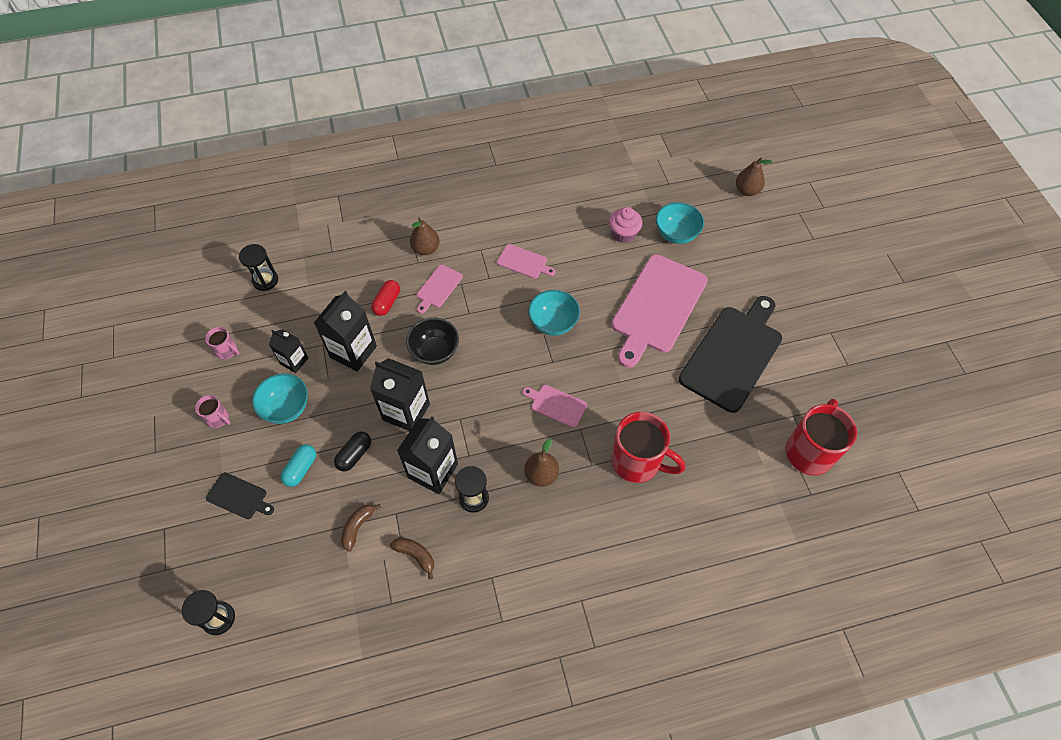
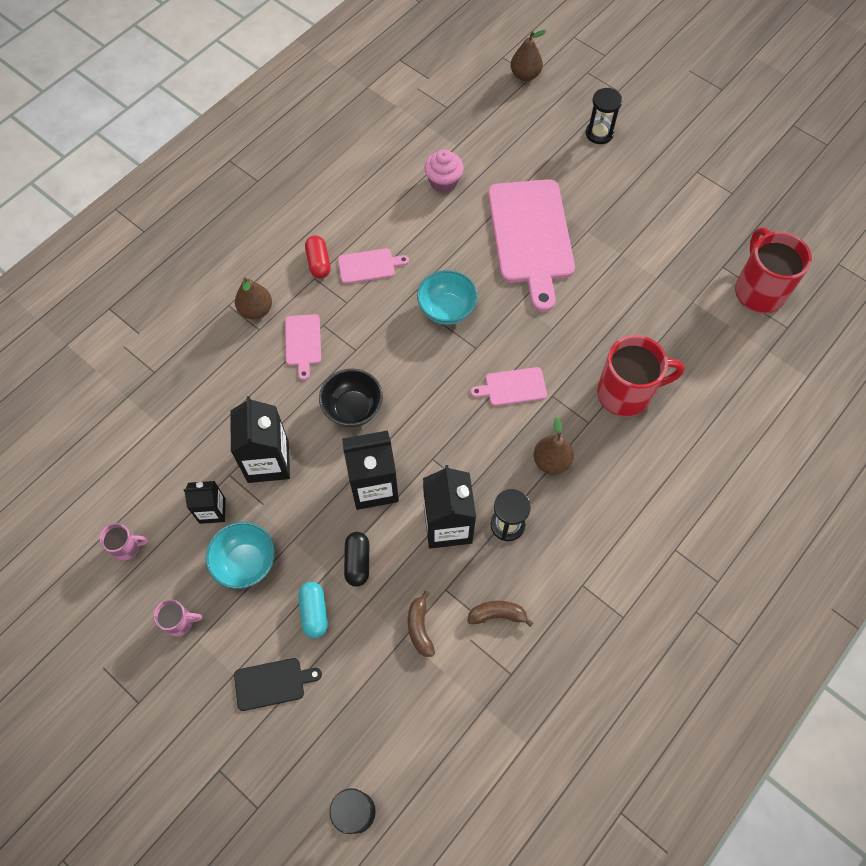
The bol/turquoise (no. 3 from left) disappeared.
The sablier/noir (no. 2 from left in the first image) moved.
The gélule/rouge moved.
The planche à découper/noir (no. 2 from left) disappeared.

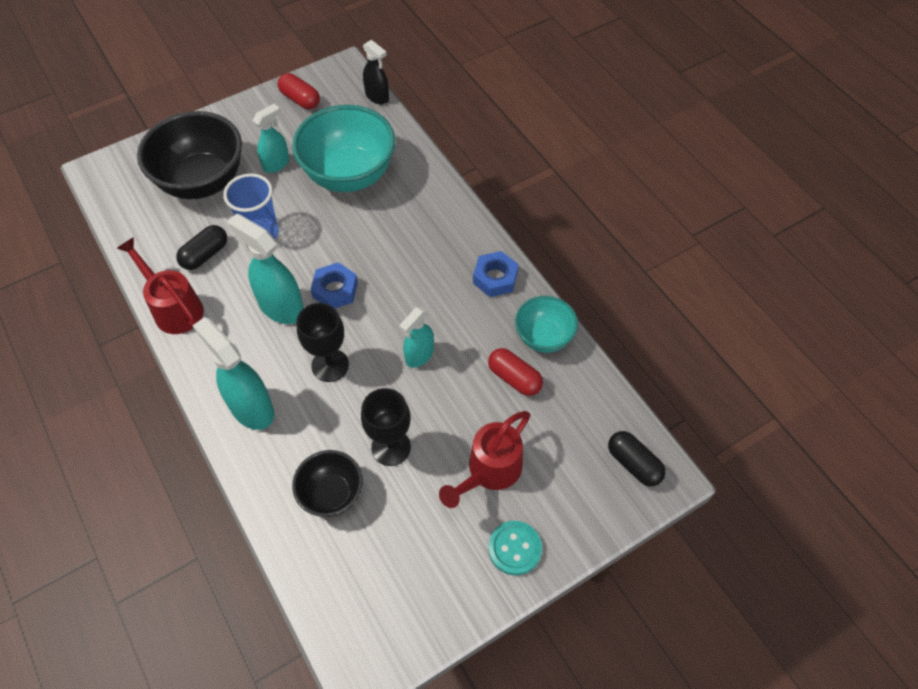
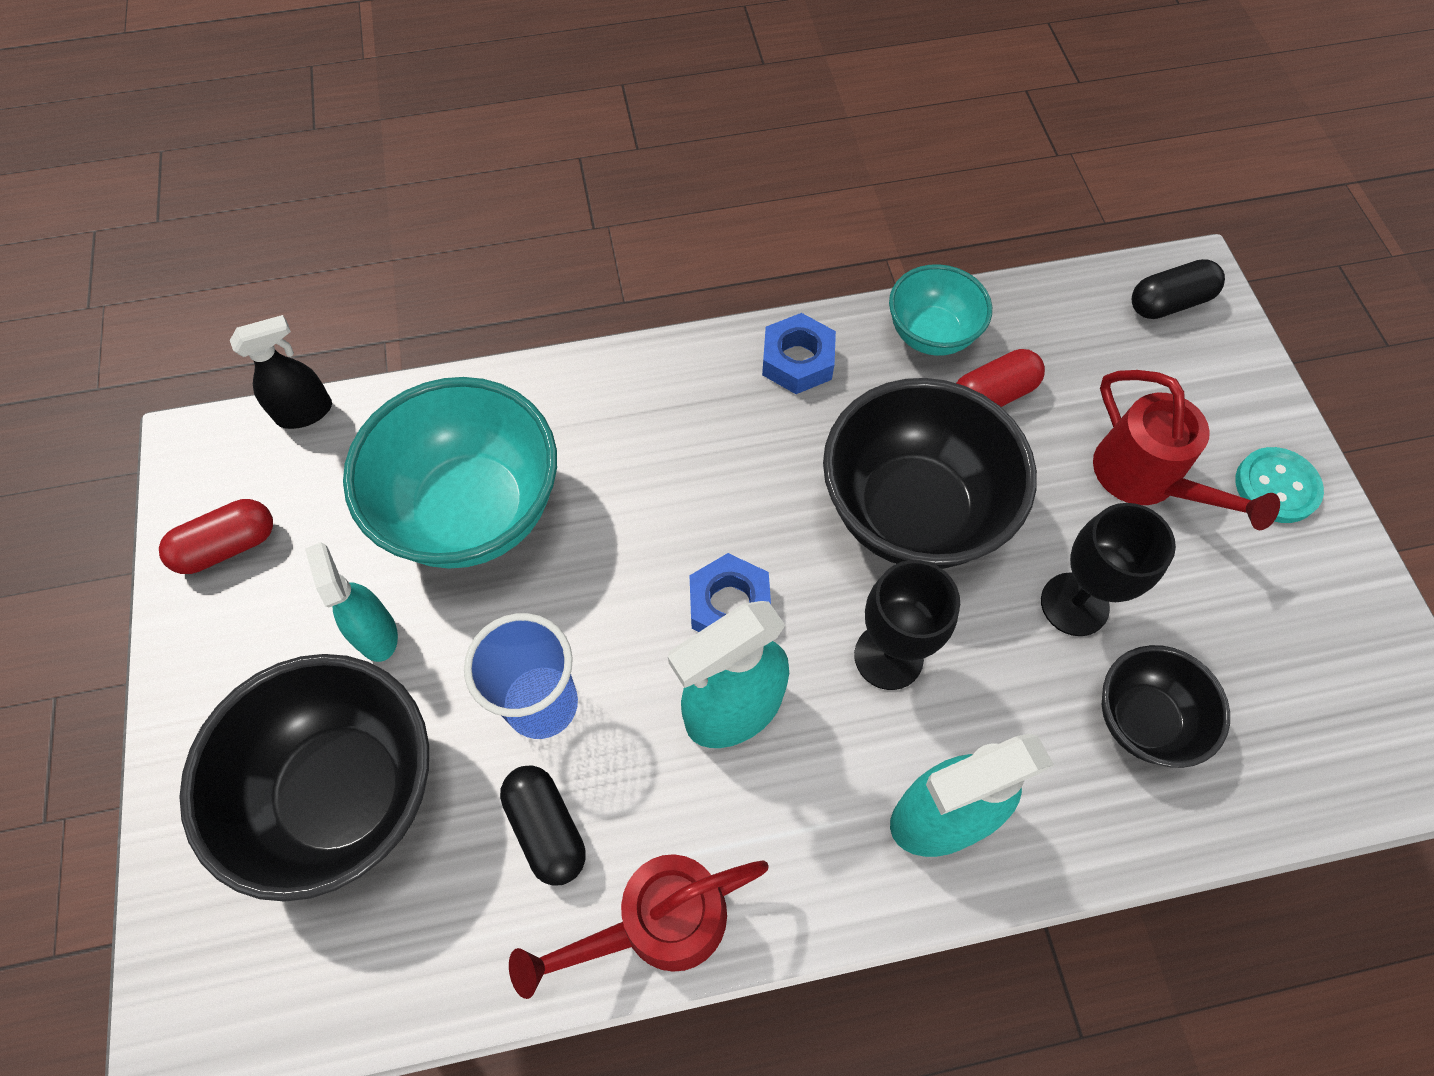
The vaporisateur/turquoise (no. 4 from left) was replaced by the bol/noir (no. 2 from left).

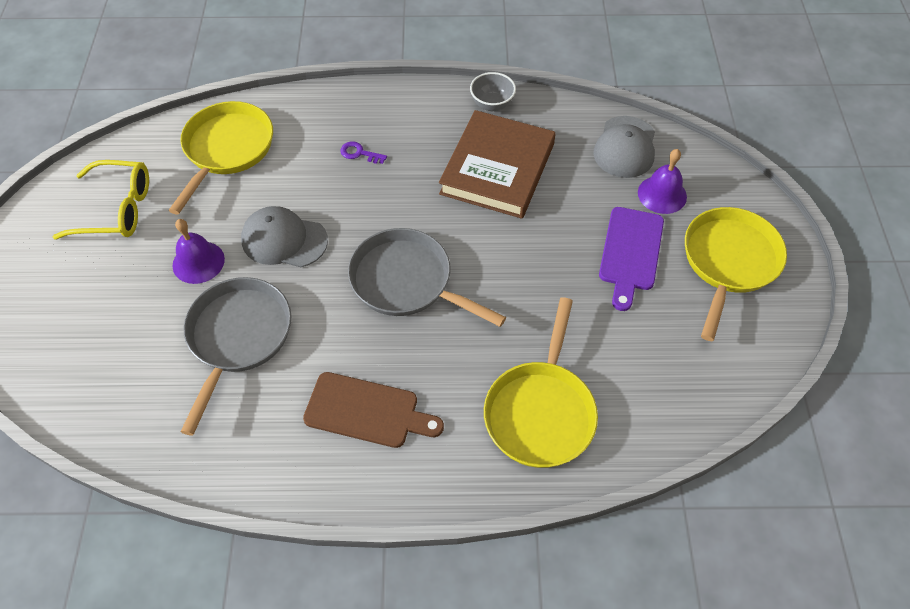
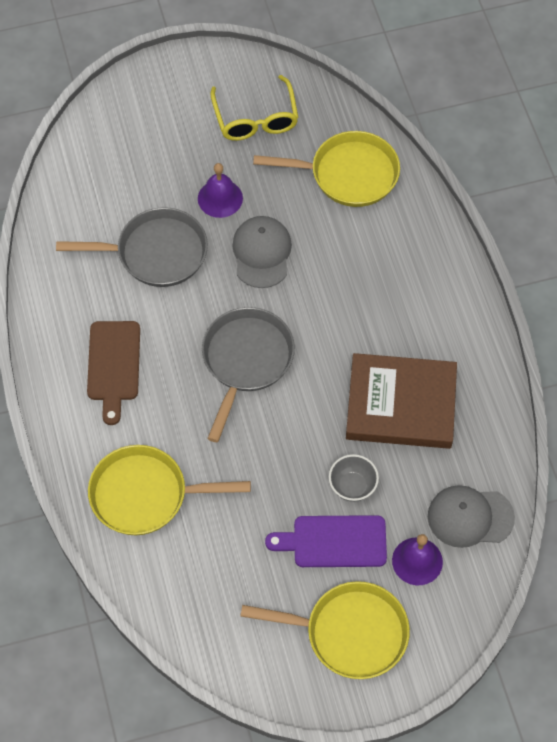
The bol/gris moved.
The clé/violet disappeared.

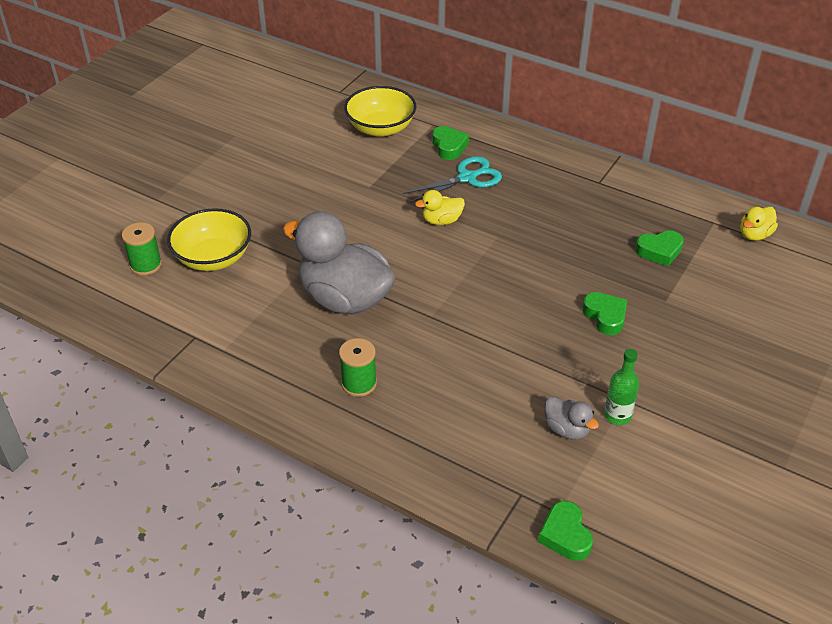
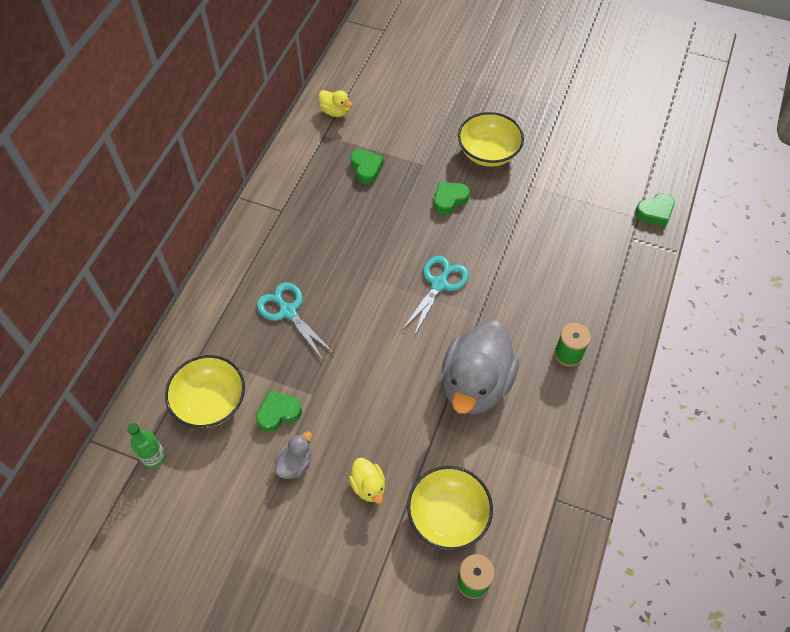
The cœur/vert (no. 1 from left) moved.
The canard/jaune (no. 1 from left in the first image) moved.
The bouteille/vert moved.
The canard/gris (no. 2 from left in the first image) moved.
The bol/jaune (no. 3 from left) appeared.
The ciseaux/turquoise (no. 2 from left) appeared.

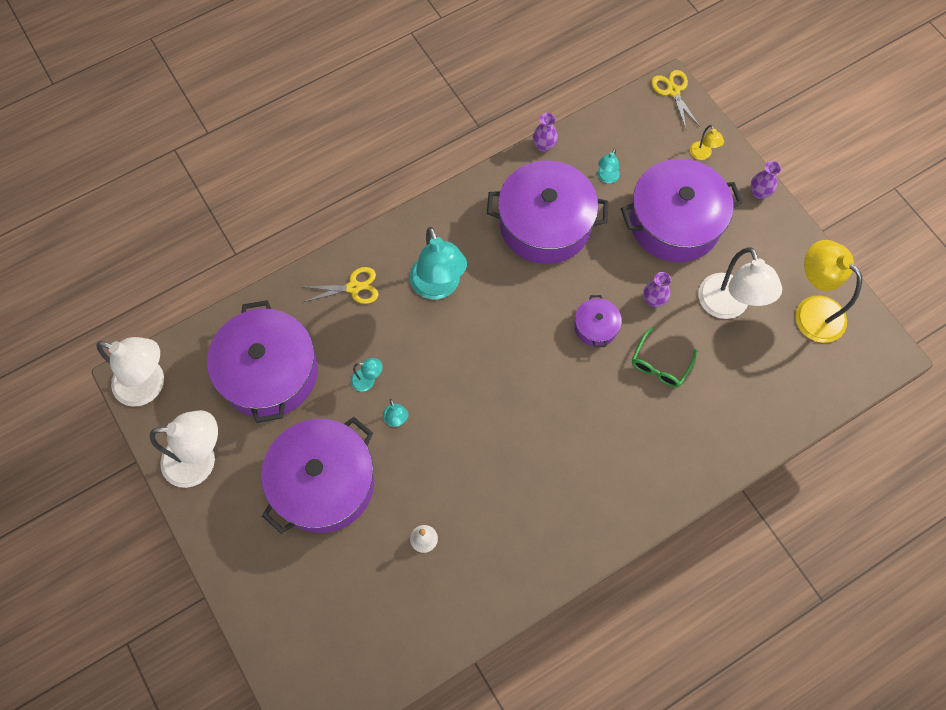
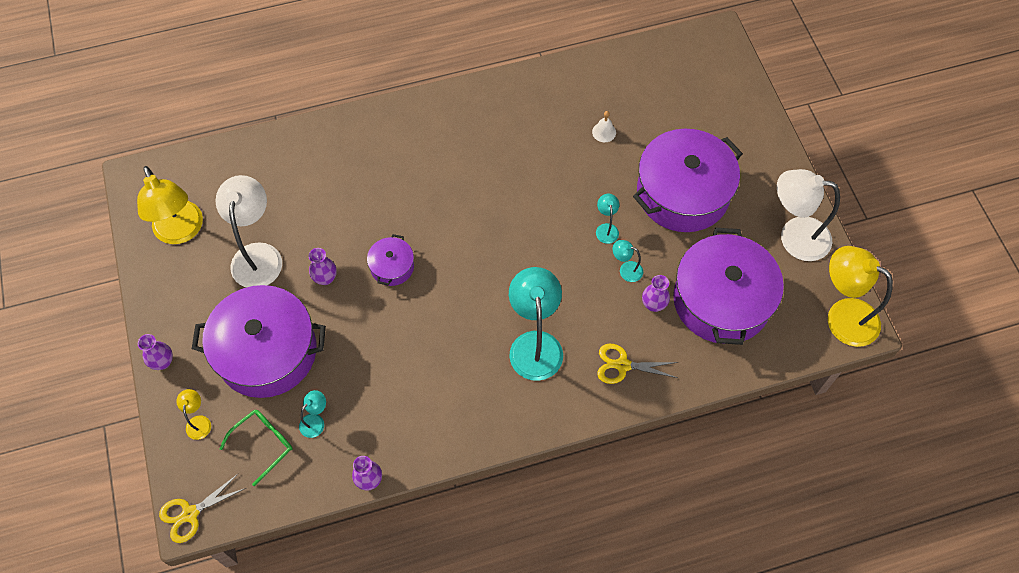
The ciseaux/jaune (no. 2 from left in the first image) turned 60 degrees clockwise.
The marmite/violet (no. 3 from left) disappeared.
The lunettes/vert moved.
The lampe/blanc (no. 1 from left) became the lampe/jaune (no. 3 from left).
The vase/violet (no. 4 from left) appeared.

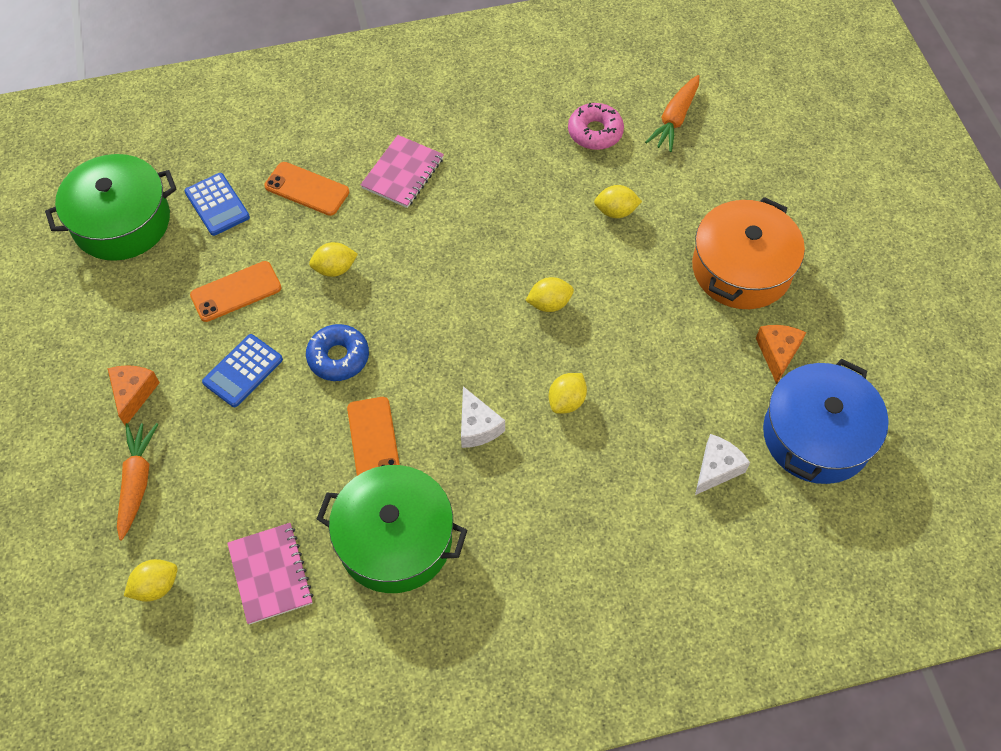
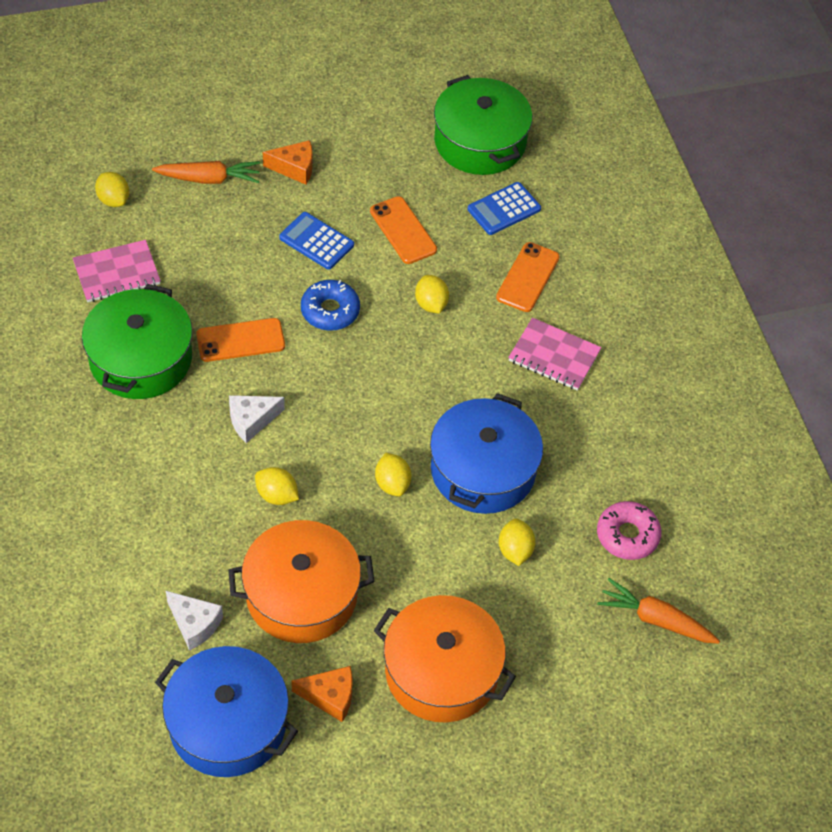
The marmite/bleu (no. 2 from left) appeared.
The marmite/orange (no. 1 from left) appeared.

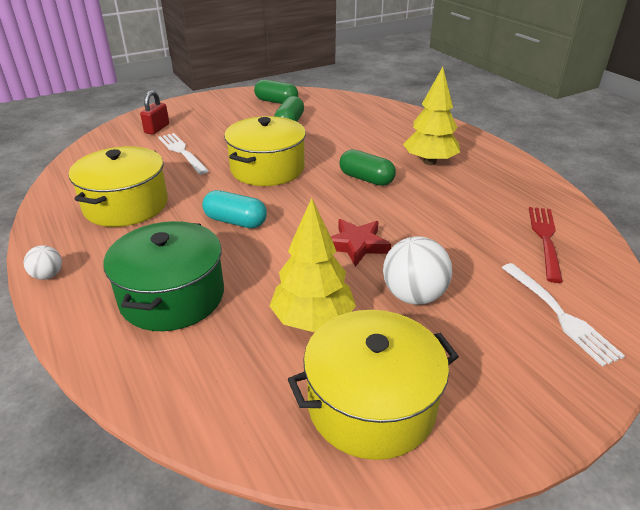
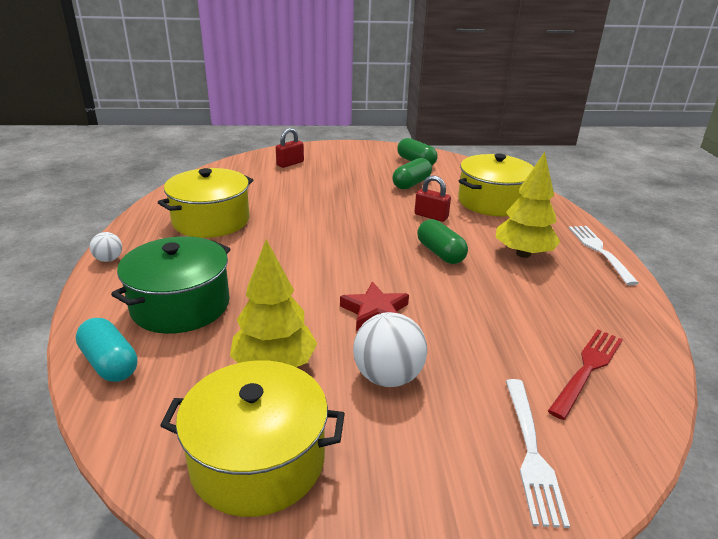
The marmite/jaune (no. 2 from left in the first image) moved.
The fourchette/blanc (no. 1 from left in the first image) moved.
The gélule/turquoise moved.
The cadenas/rouge (no. 2 from left) appeared.

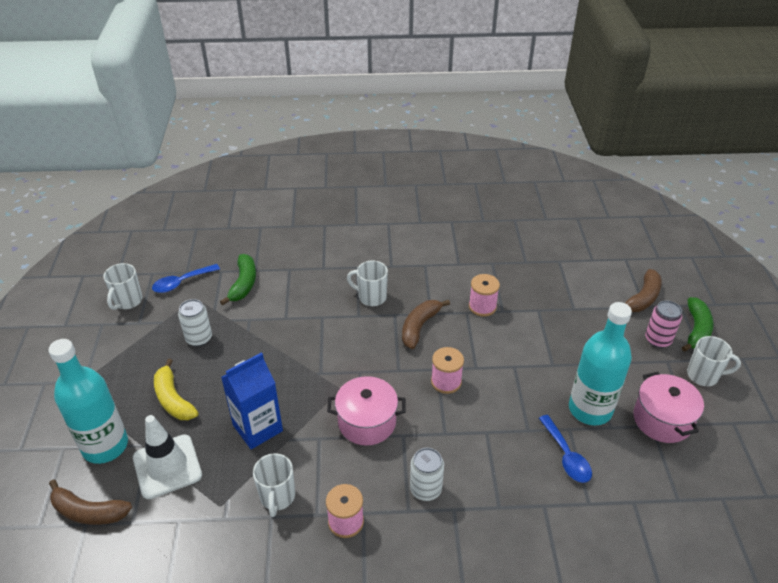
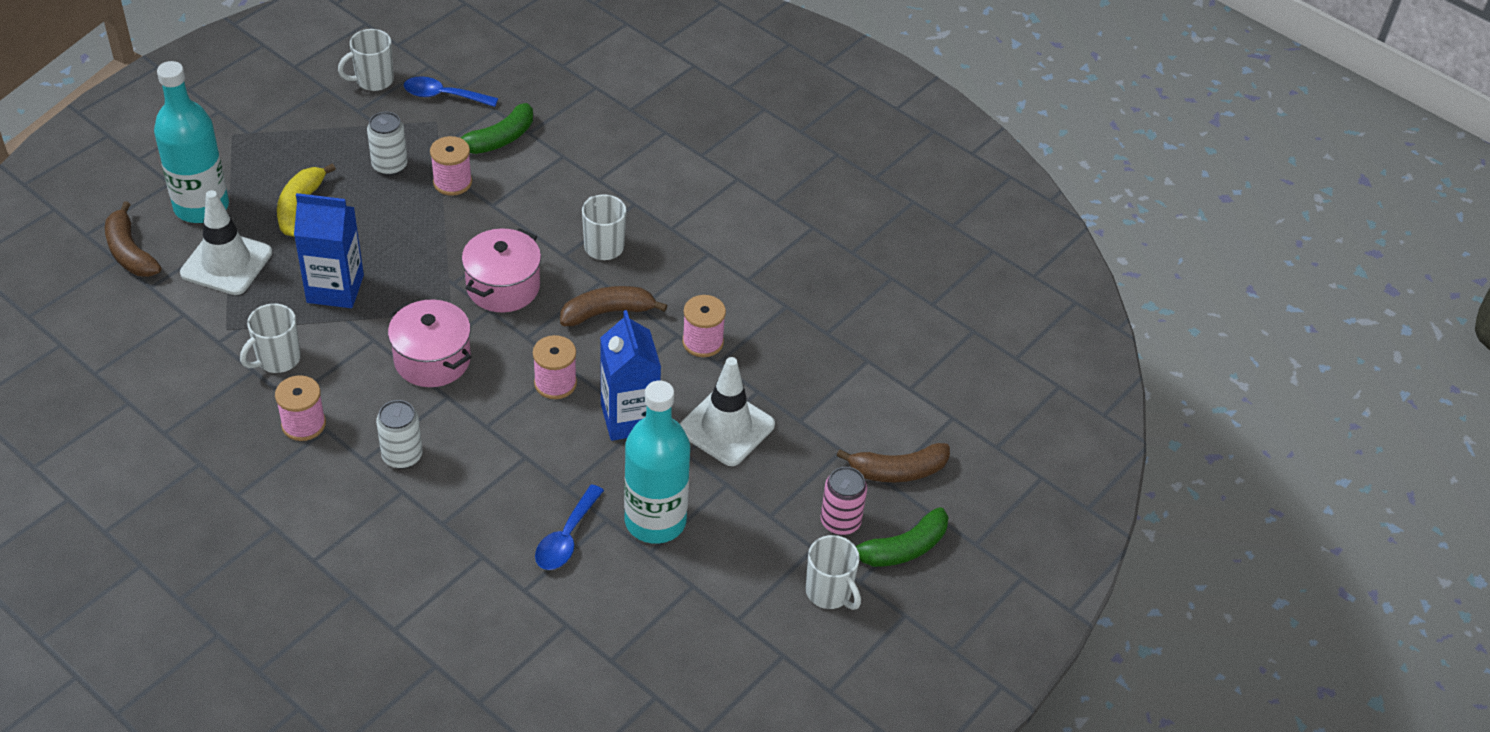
The marmite/rose (no. 2 from left) moved.
The bobine/rose (no. 2 from left) appeared.
The brique de lait/bleu (no. 2 from left) appeared.
The cône de chantier/blanc (no. 2 from left) appeared.

